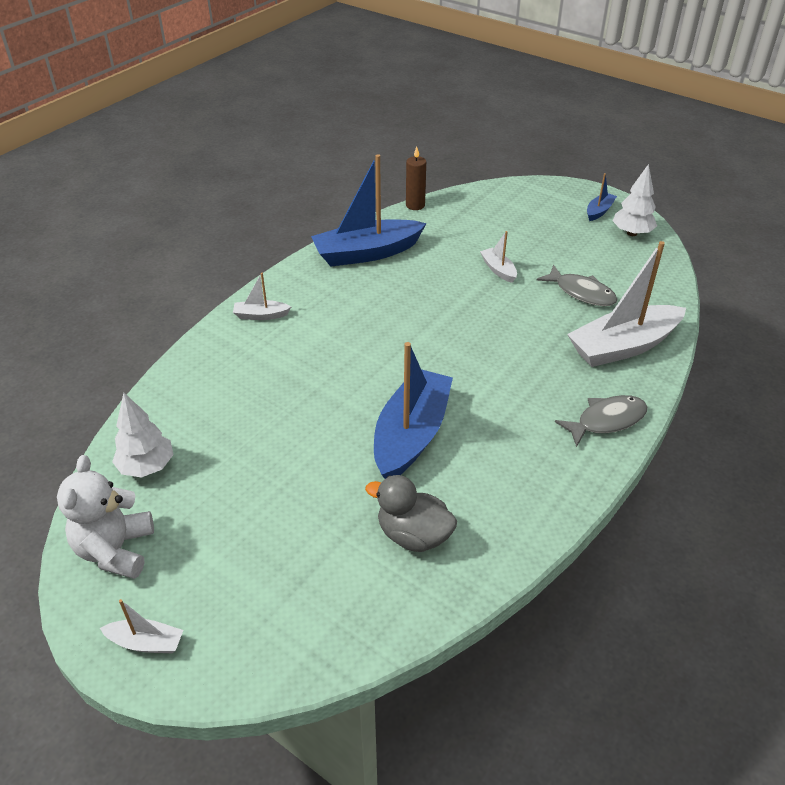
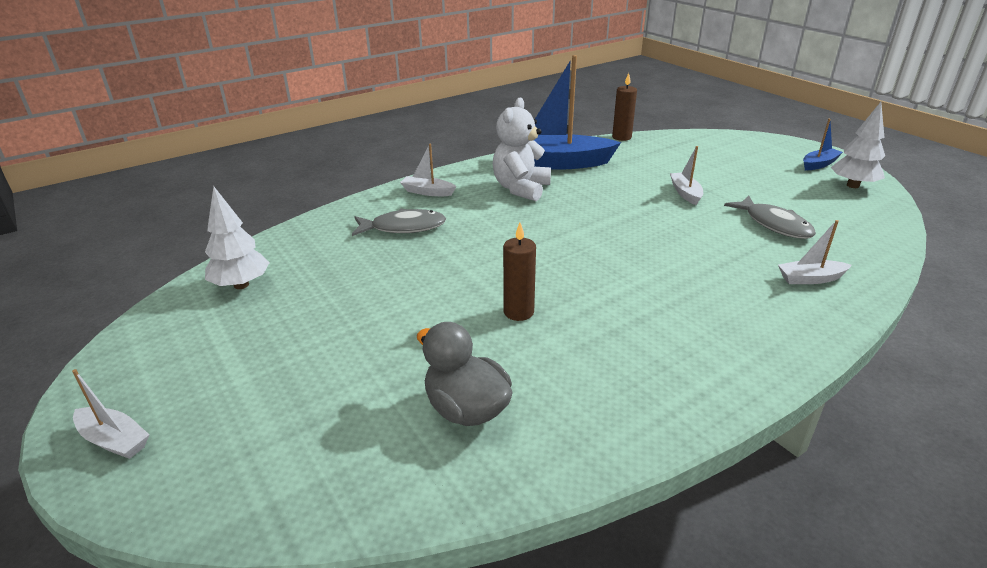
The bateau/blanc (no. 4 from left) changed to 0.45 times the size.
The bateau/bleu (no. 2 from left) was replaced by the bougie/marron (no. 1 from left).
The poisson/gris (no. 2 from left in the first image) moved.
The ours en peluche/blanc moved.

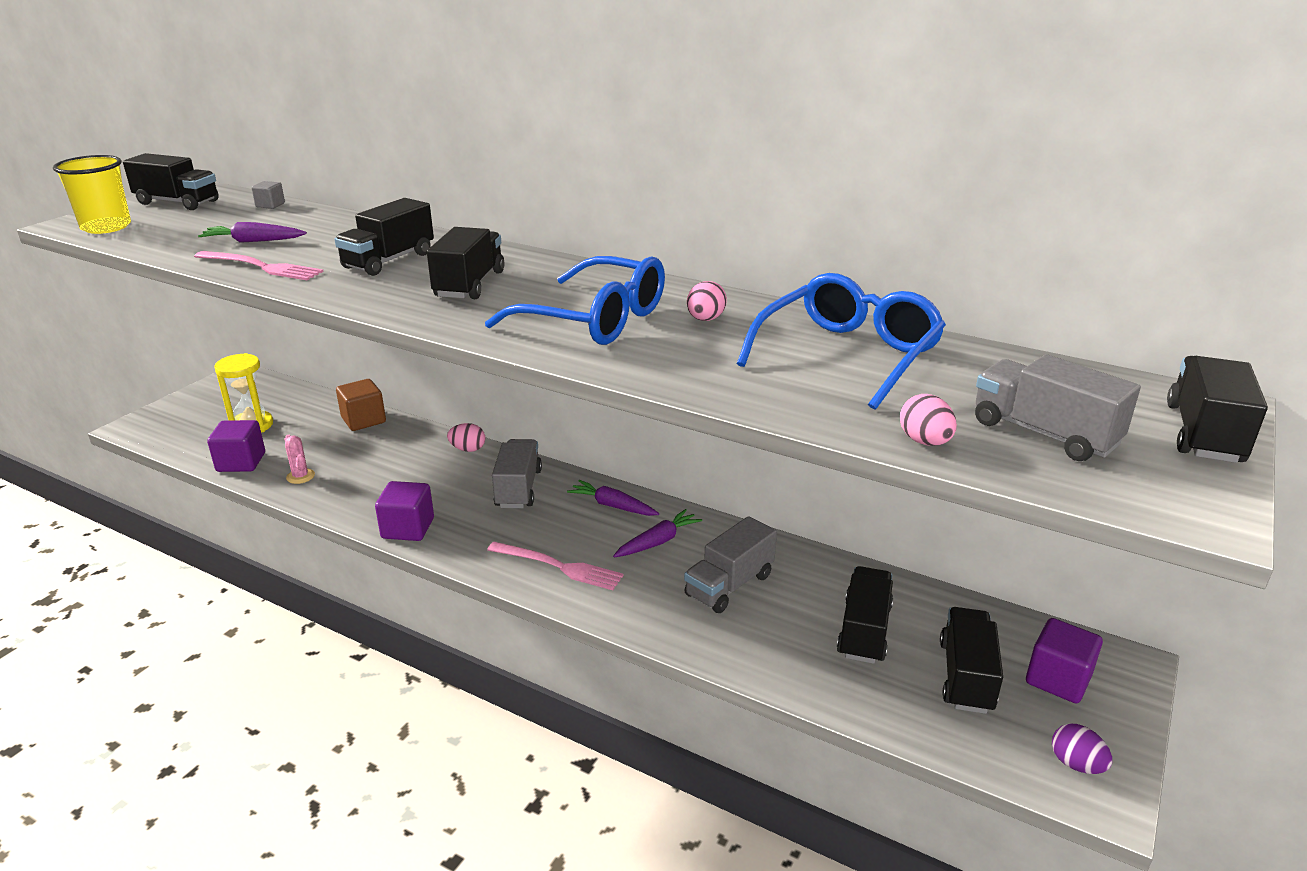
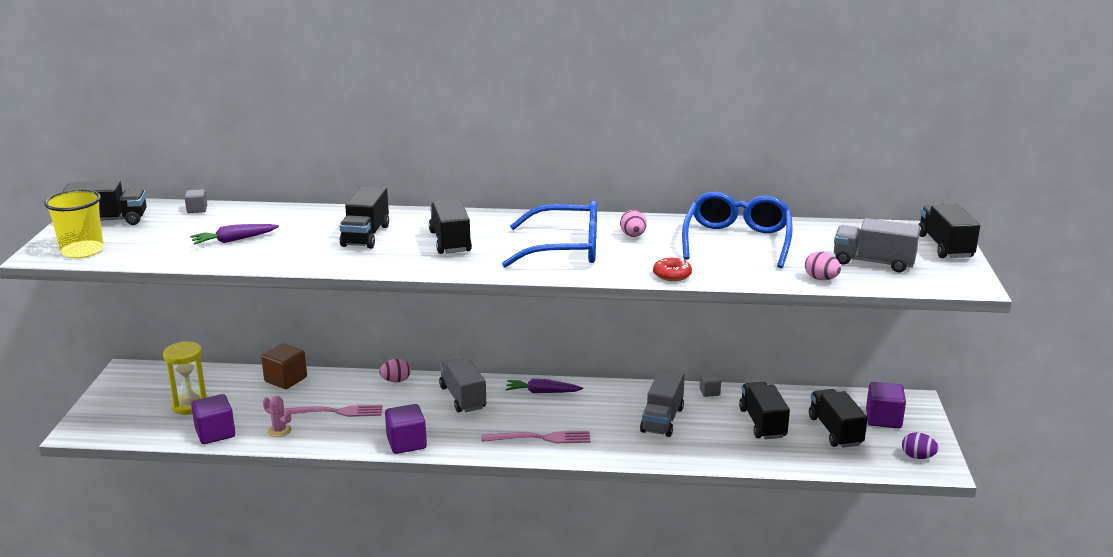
The fourchette/rose (no. 1 from left) moved.
The carotte/violet (no. 3 from left) disappeared.
The beignet/rouge appeared.
The cube/gris (no. 2 from left) appeared.

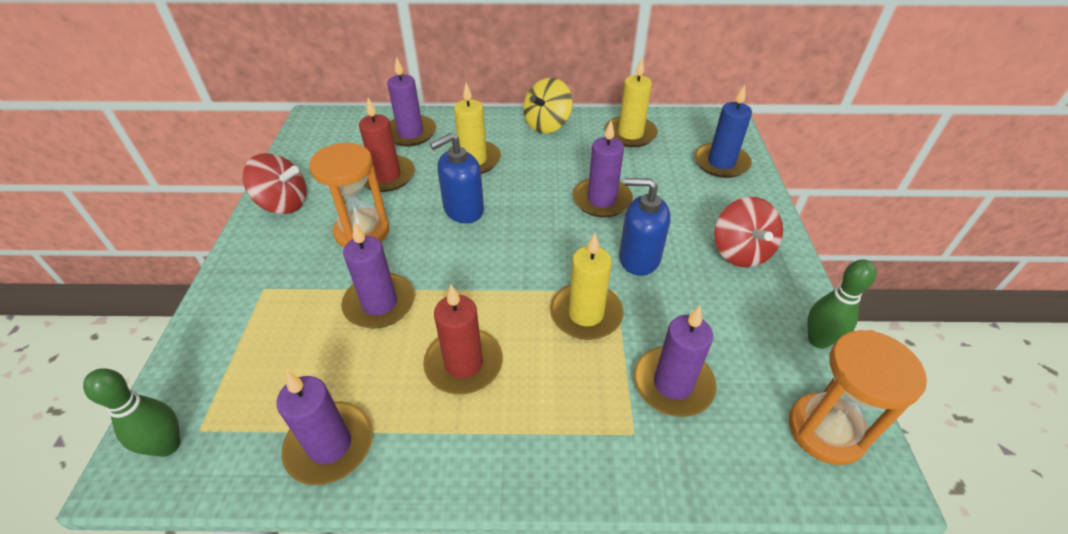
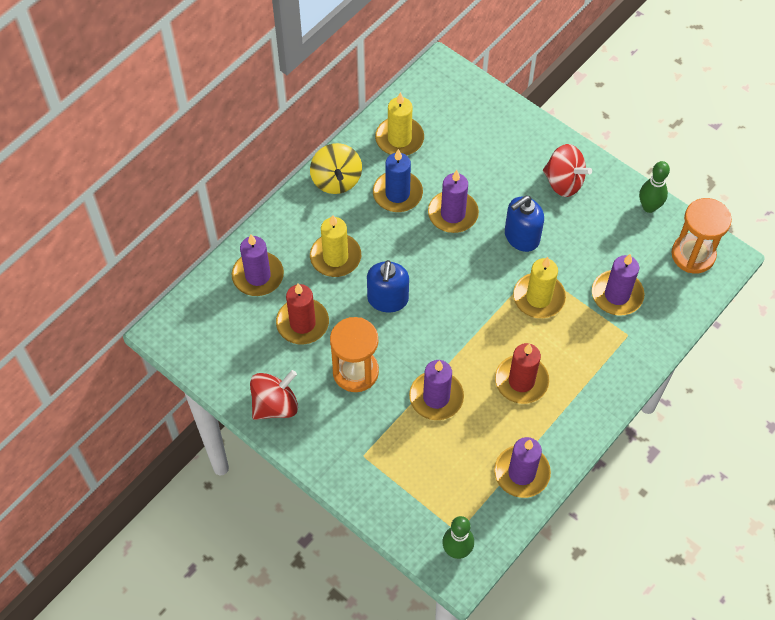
The bougie/bleu moved.

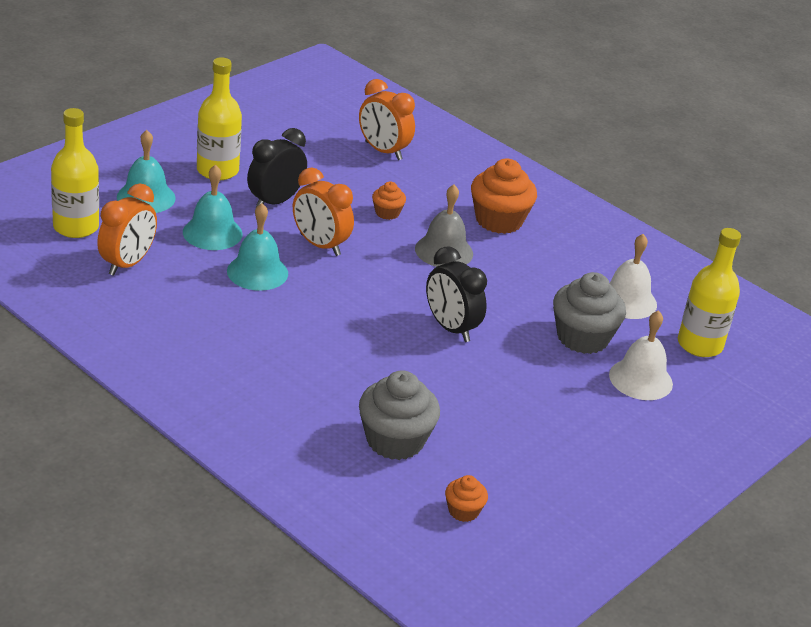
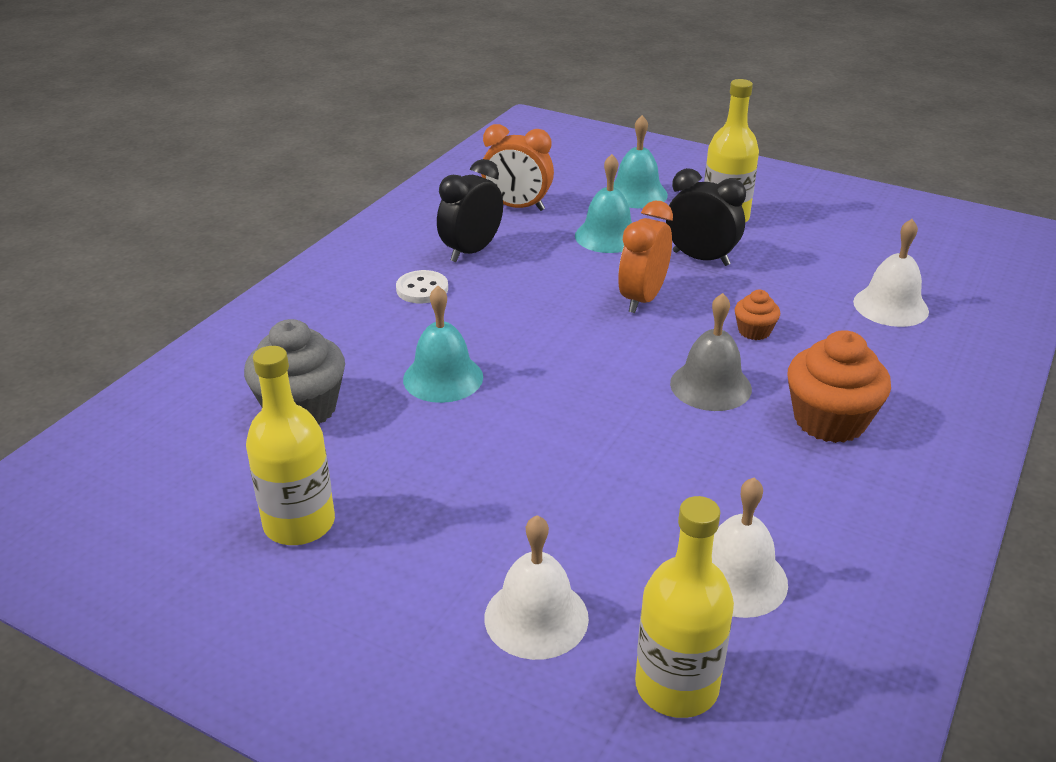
The réveil/orange (no. 3 from left) was replaced by the cloche/blanc (no. 3 from left).
The bouteille/jaune (no. 1 from left) moved.
The cloche/turquoise (no. 3 from left in the first image) moved.
The réveil/noir (no. 2 from left in the first image) moved.
The muffin/gris (no. 2 from left) disappeared.
The muffin/orange (no. 2 from left) disappeared.
The bouton/blanc appeared.

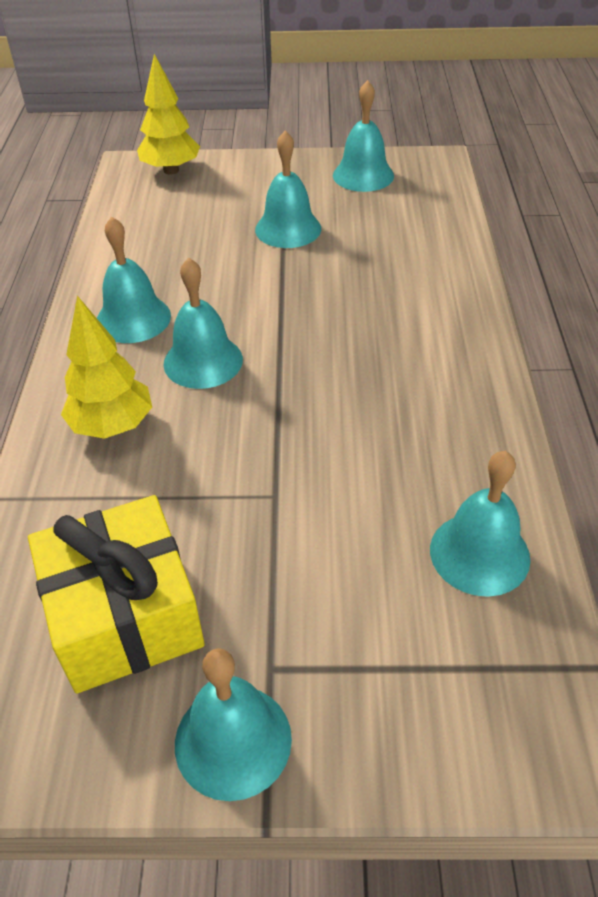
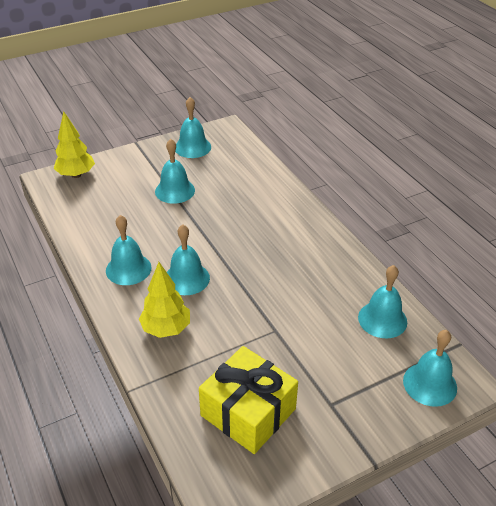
The cloche/turquoise (no. 3 from left in the first image) moved.

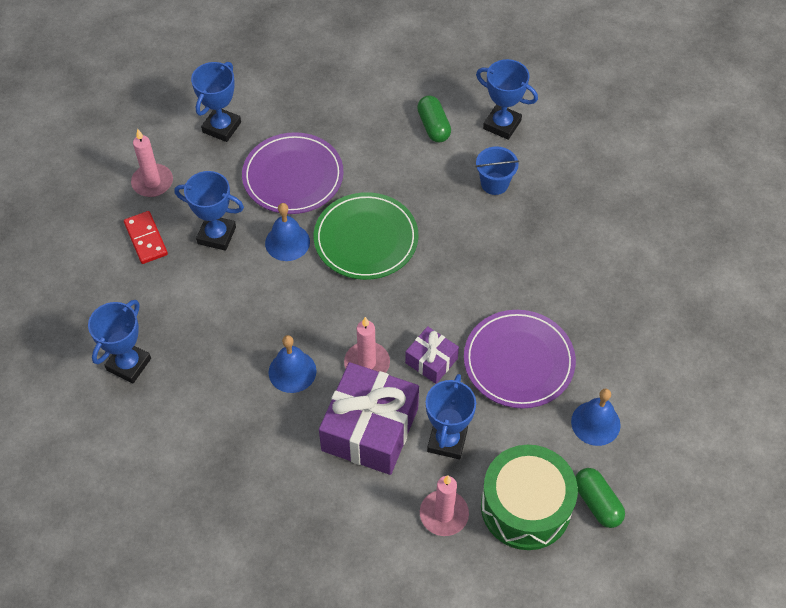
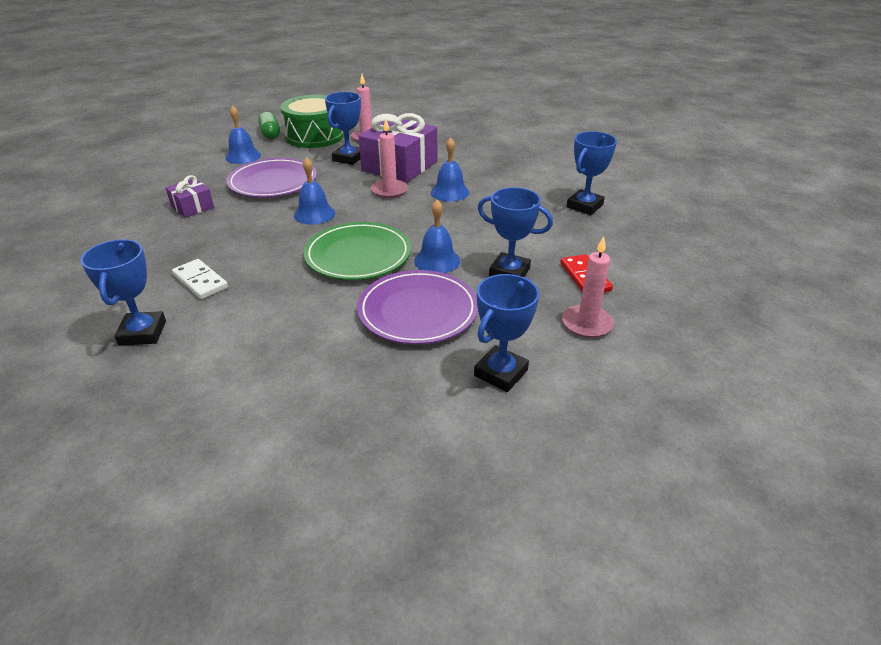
The trophée/bleu (no. 5 from left in the first image) turned 45 degrees clockwise.
The gélule/vert (no. 1 from left) disappeared.
The seau/bleu was replaced by the domino/blanc.
The cadeau/violet (no. 2 from left in the first image) moved.
The cloche/bleu (no. 2 from left) appeared.

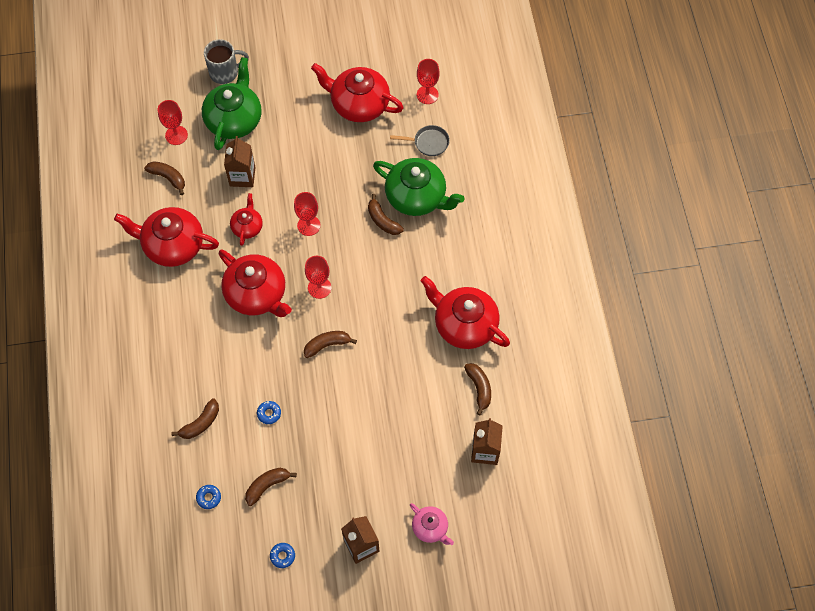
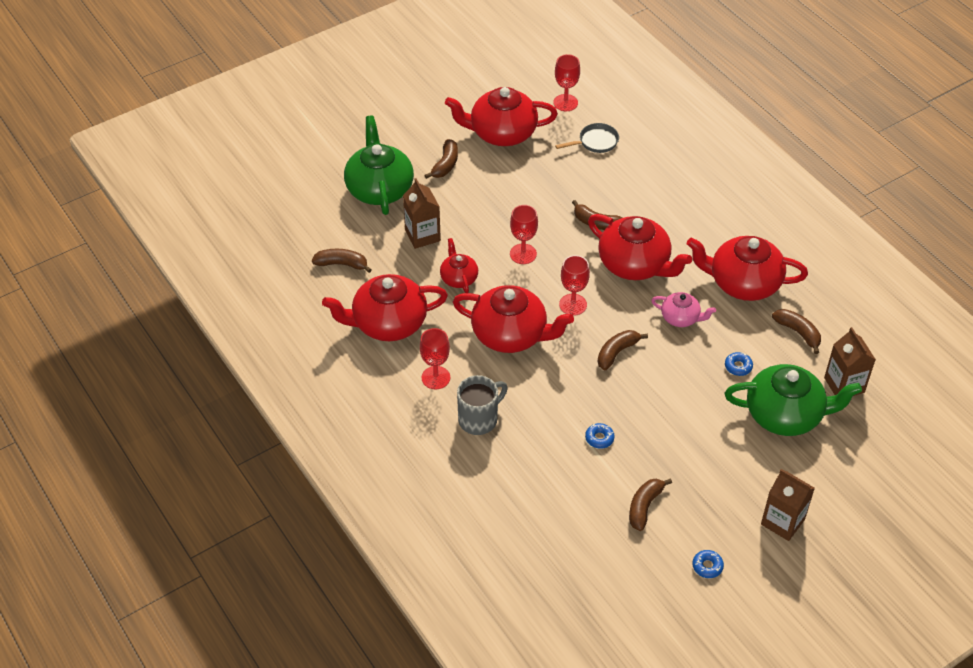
The tasse/gris moved.
The verre à pied/rouge (no. 1 from left) moved.
The théière/vert (no. 2 from left) moved.
The banane/marron (no. 2 from left) moved.
The beignet/bleu (no. 1 from left in the first image) moved.
The théière/rose moved.
The théière/rouge (no. 5 from left) appeared.

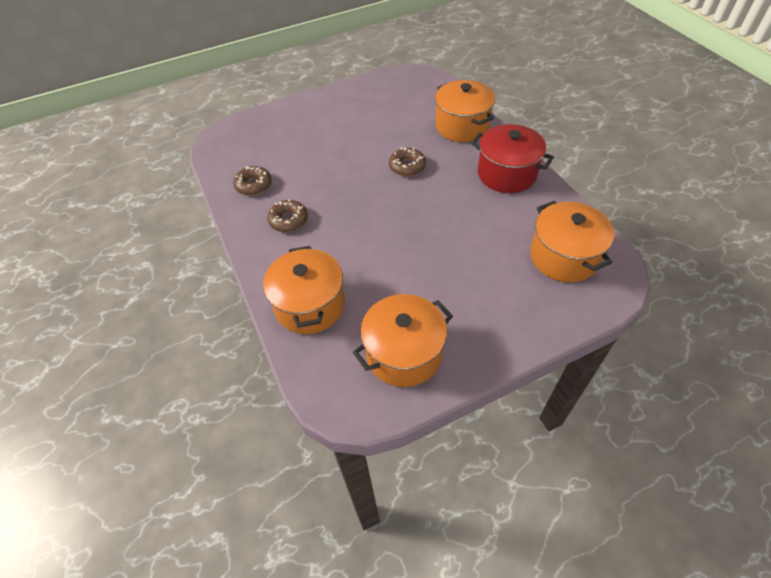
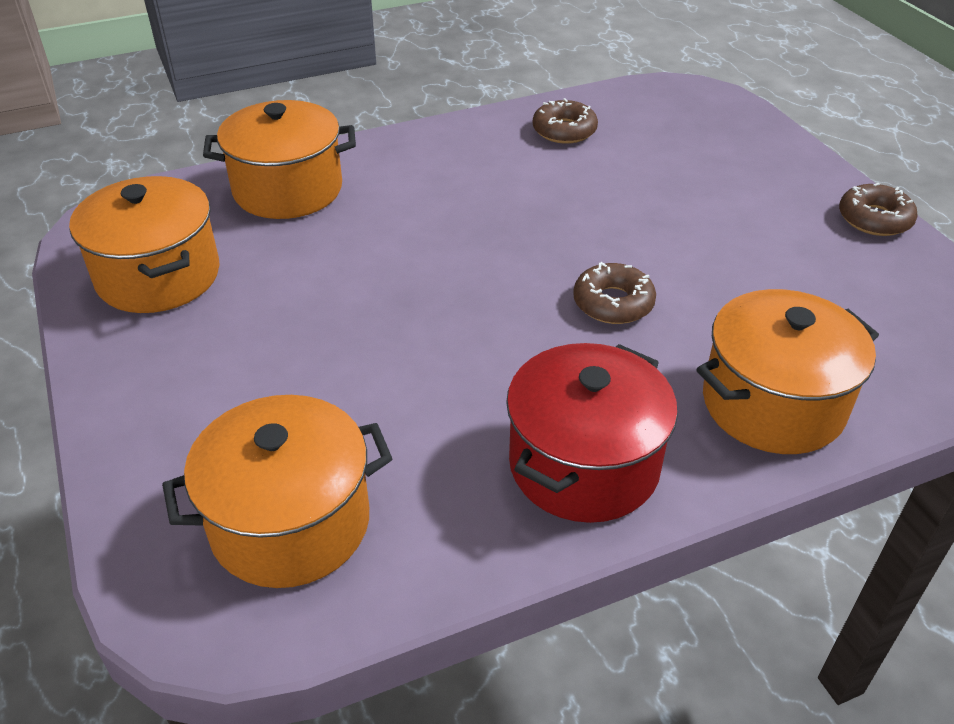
The beignet/marron (no. 2 from left in the first image) moved.

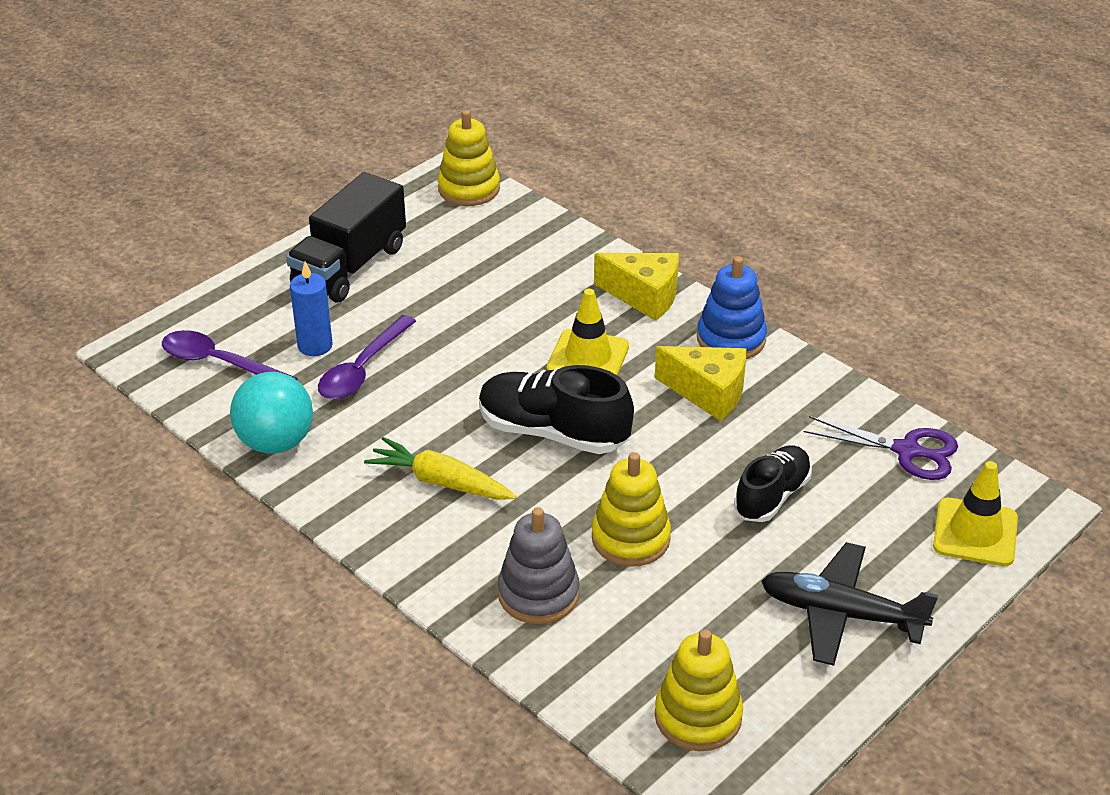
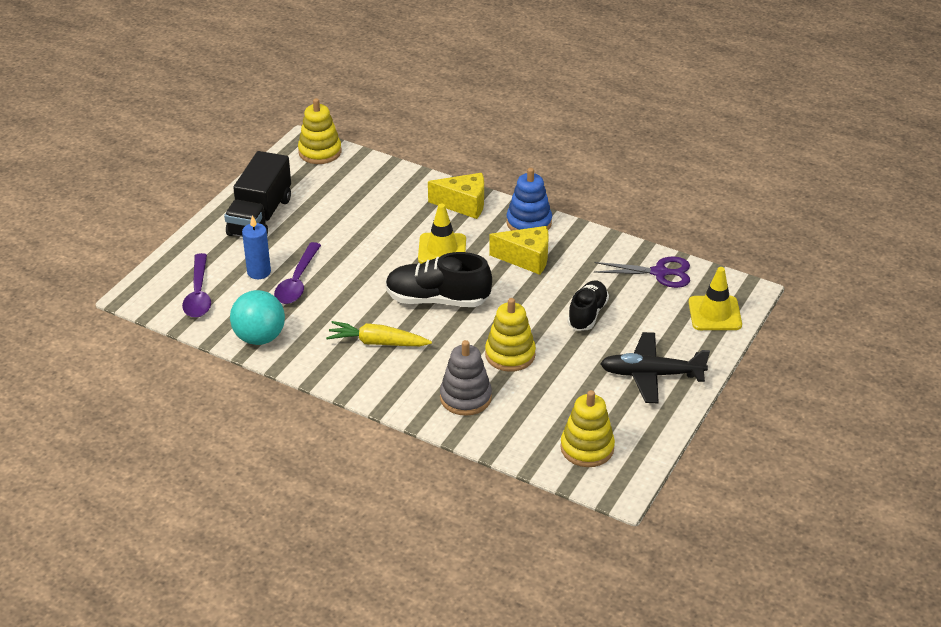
The cuillère/violet (no. 1 from left) turned 105 degrees counterclockwise.

